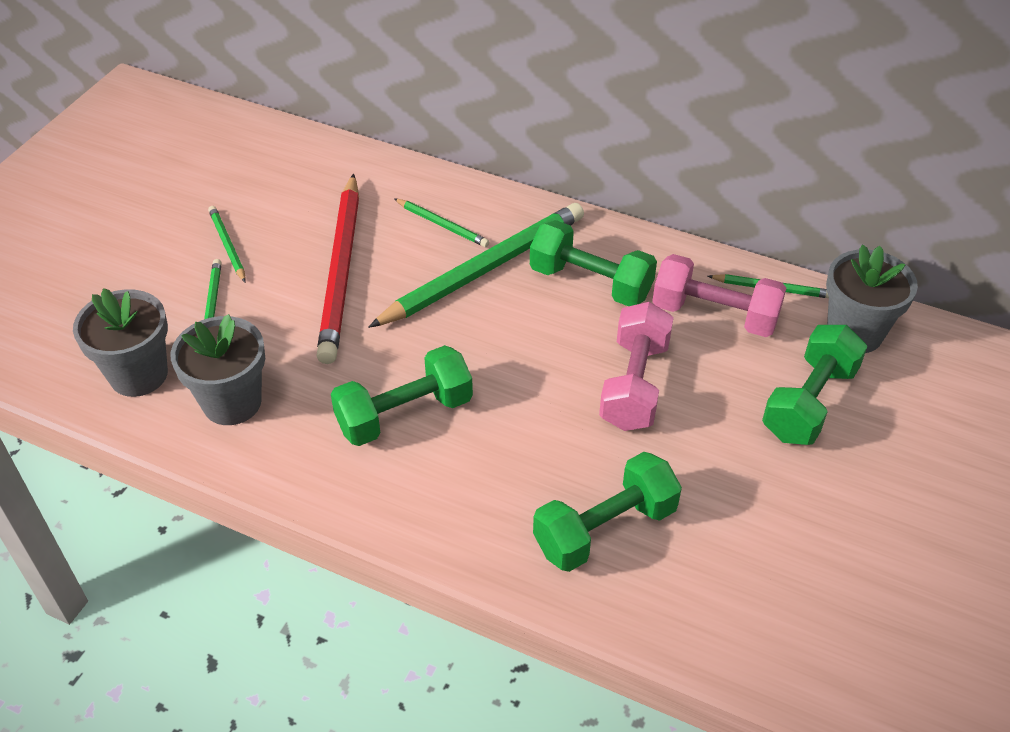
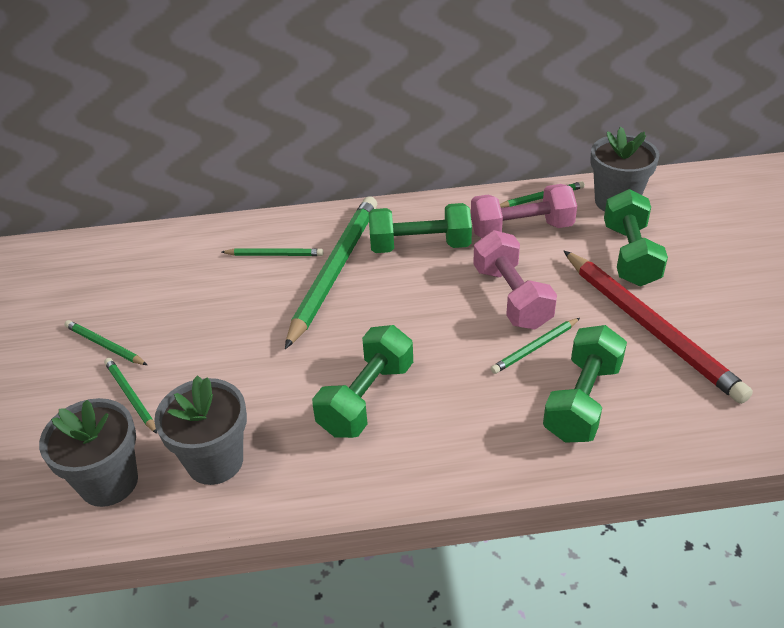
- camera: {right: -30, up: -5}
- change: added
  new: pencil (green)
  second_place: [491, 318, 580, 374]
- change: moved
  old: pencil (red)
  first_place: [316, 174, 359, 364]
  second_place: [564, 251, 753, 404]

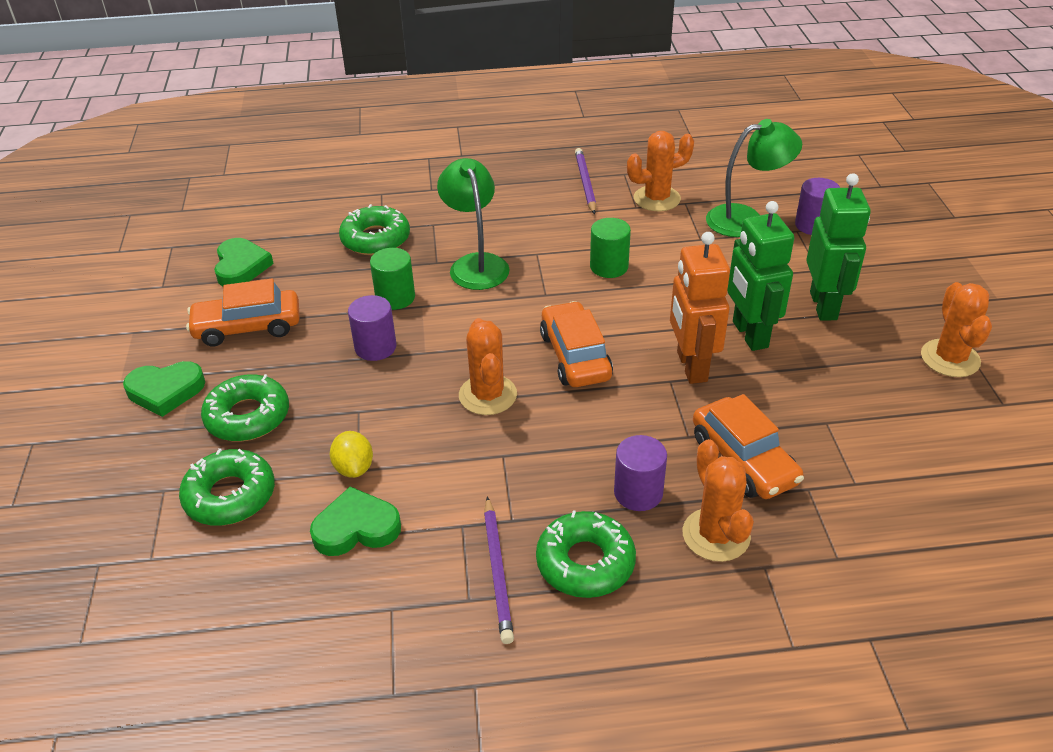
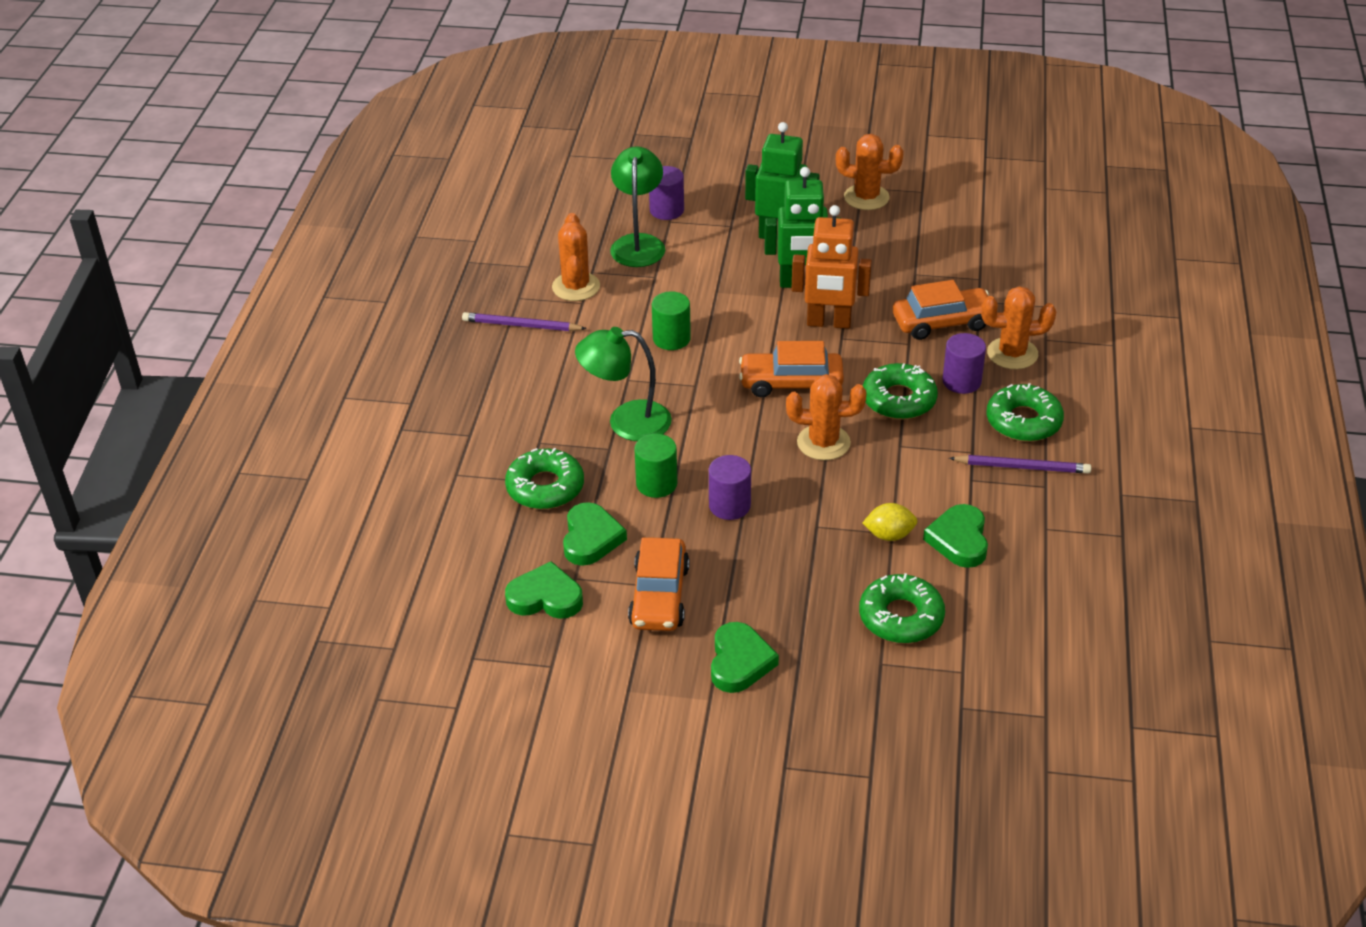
- camera: {right: -75, up: 0}
- change: added
  new: heart (green)
  second_place: [563, 502, 627, 566]
- change: moved
  old: donut (green)
  first_place: [201, 374, 289, 441]
  second_place: [863, 363, 938, 420]

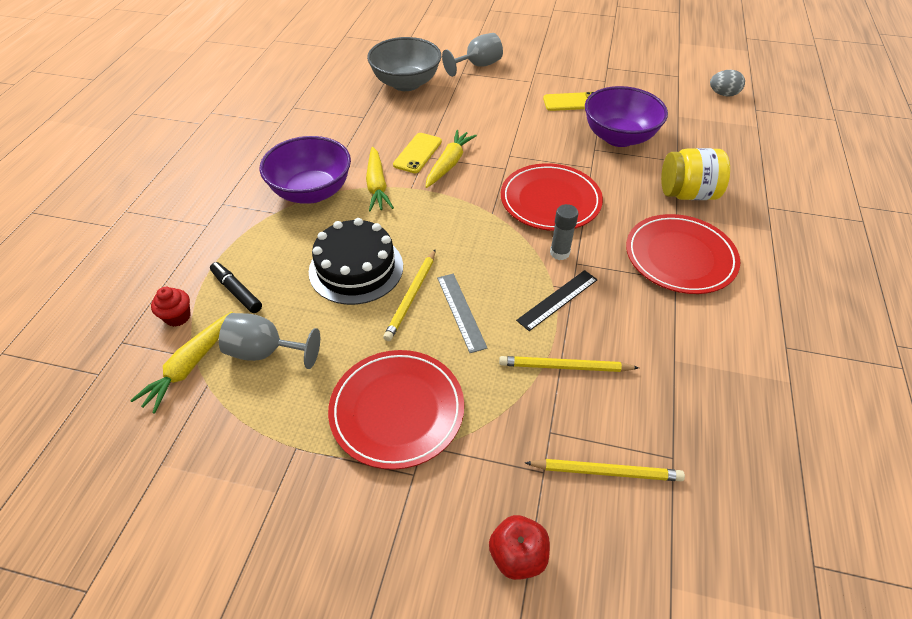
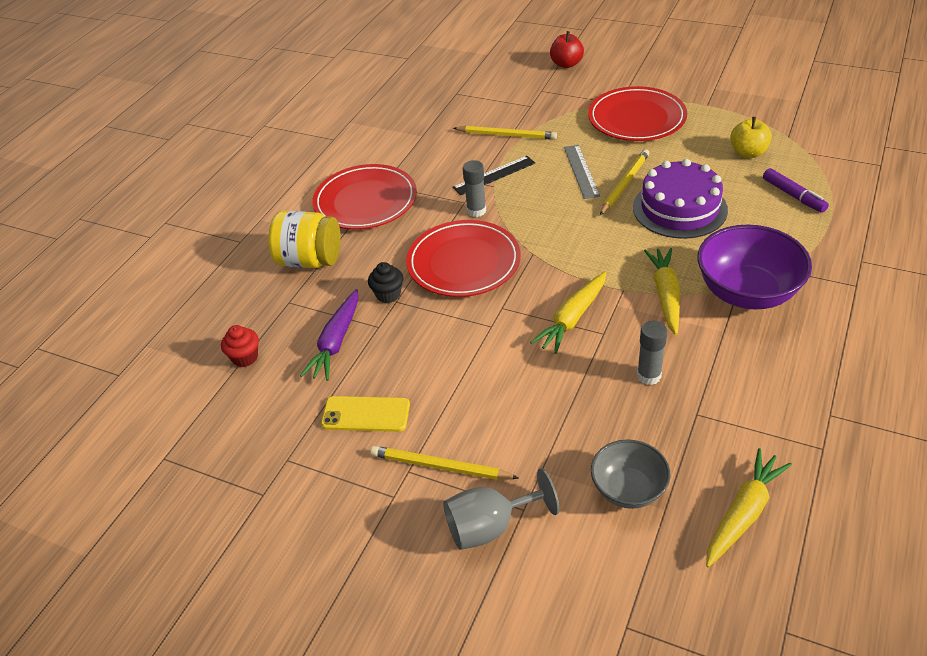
- camera: {right: -165, up: -5}
- change: moved
  old: cupcake (red)
  first_place: [151, 287, 191, 327]
  second_place: [221, 325, 259, 367]
- change: replaced
  old: bowl (purple)
  new: carrot (purple)
  first_place: [585, 86, 668, 147]
  second_place: [300, 289, 358, 381]
- change: added
  new: cupcake (black)
  second_place: [368, 262, 403, 303]
- change: moved
  old: pencil (yellow)
  first_place: [525, 459, 685, 481]
  second_place: [370, 446, 519, 480]
- change: resized
  old: bowl (grey)
  first_place: [367, 37, 441, 91]
  second_place: [591, 440, 670, 509]
  factor: 0.6
- change: recoloured
  old: cake (black)
  new: cake (purple)
  first_place: [309, 218, 403, 305]
  second_place: [633, 159, 728, 239]
- change: added
  new: glue stick (grey)
  second_place: [637, 321, 667, 385]
- change: moved
  old: carrot (yellow)
  first_place: [130, 312, 233, 414]
  second_place: [706, 448, 792, 567]
- change: replaced
  old: goblet (grey)
  new: apple (yellow)
  first_place: [219, 313, 320, 369]
  second_place: [730, 117, 772, 158]
- change: recoloured
  old: marker (black)
  new: marker (purple)
  first_place: [210, 262, 262, 313]
  second_place: [763, 168, 829, 213]
- change: removed
  old: phone (yellow)
  first_place: [393, 133, 442, 173]
- change: removed
  old: egg (grey)
  first_place: [710, 70, 745, 97]

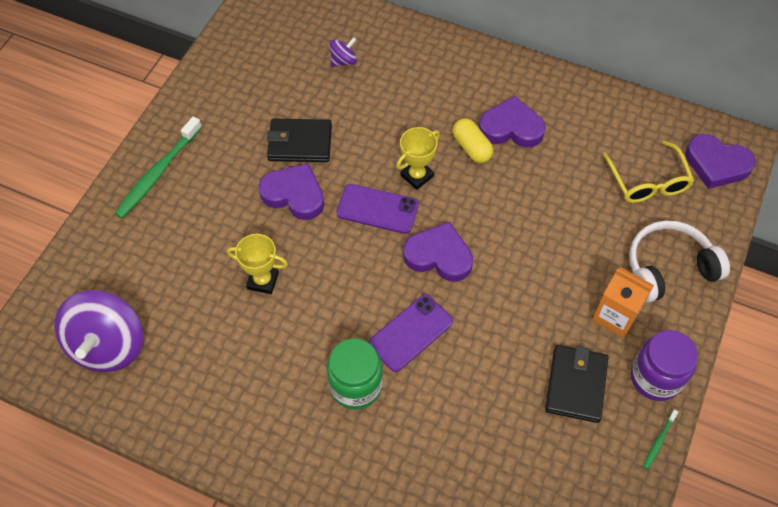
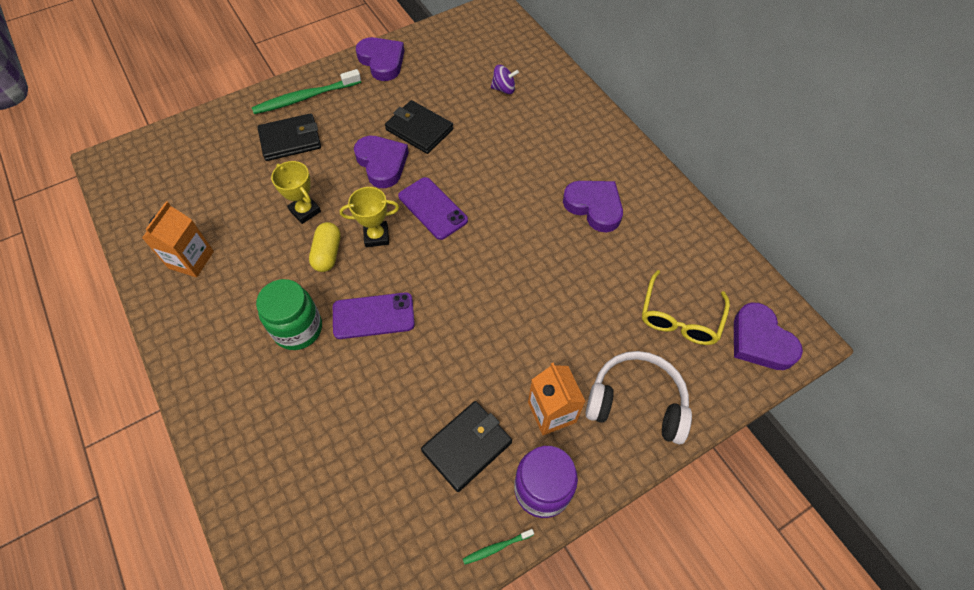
- camera: {right: 35, up: 0}
- change: added
  new: carton (orange)
  second_place: [142, 201, 214, 277]
- change: added
  new: wallet (black)
  second_place: [257, 113, 321, 161]
- change: moved
  old: capsule (yellow)
  first_place: [452, 118, 493, 163]
  second_place: [309, 222, 341, 272]
- change: moved
  old: trophy (yellow)
  first_place: [396, 127, 440, 190]
  second_place: [340, 187, 399, 247]
- change: moved
  old: heart (purple)
  first_place: [403, 222, 473, 282]
  second_place: [356, 37, 404, 81]
- change: removed
  old: spinning top (purple)
  first_place: [54, 290, 143, 372]

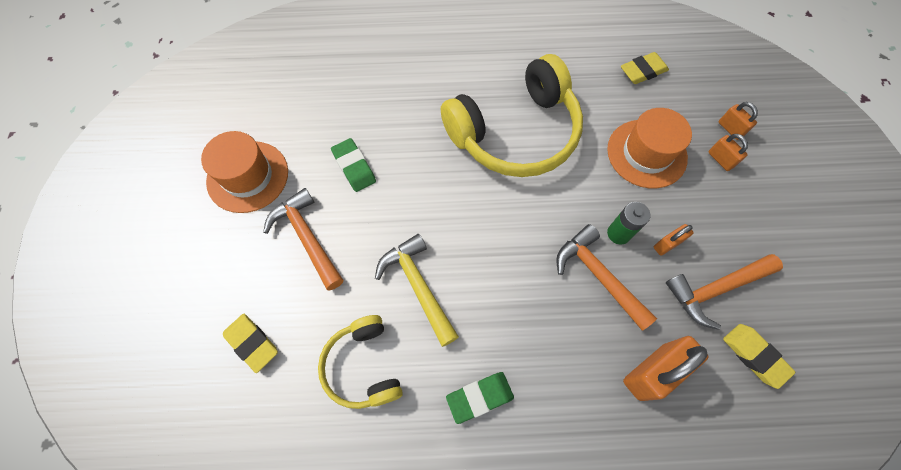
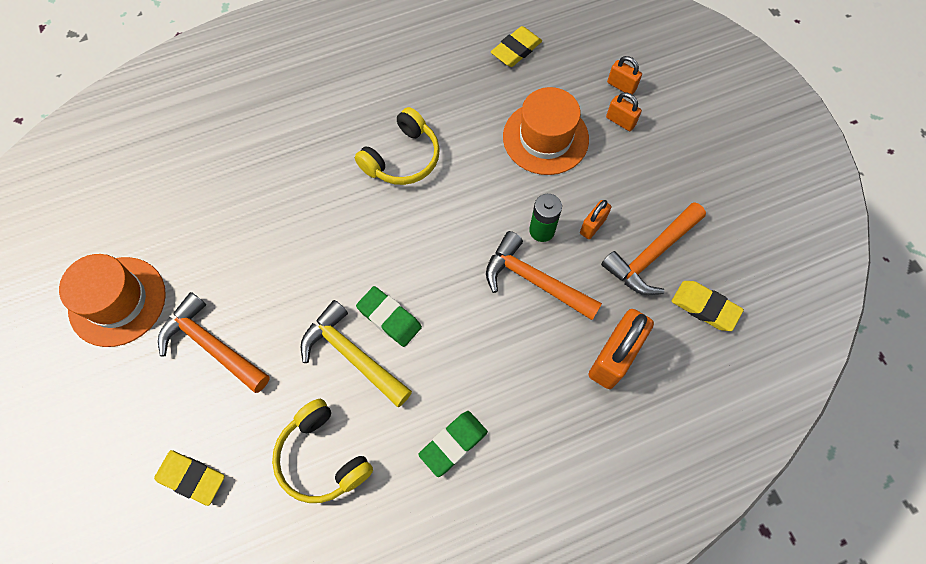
- camera: {right: -20, up: 0}
- change: resized
  old: headphones (yellow)
  first_place: [441, 54, 583, 177]
  second_place: [355, 107, 440, 185]
  factor: 0.55
- change: moved
  old: eraser (green)
  first_place: [331, 138, 376, 192]
  second_place: [356, 286, 422, 347]

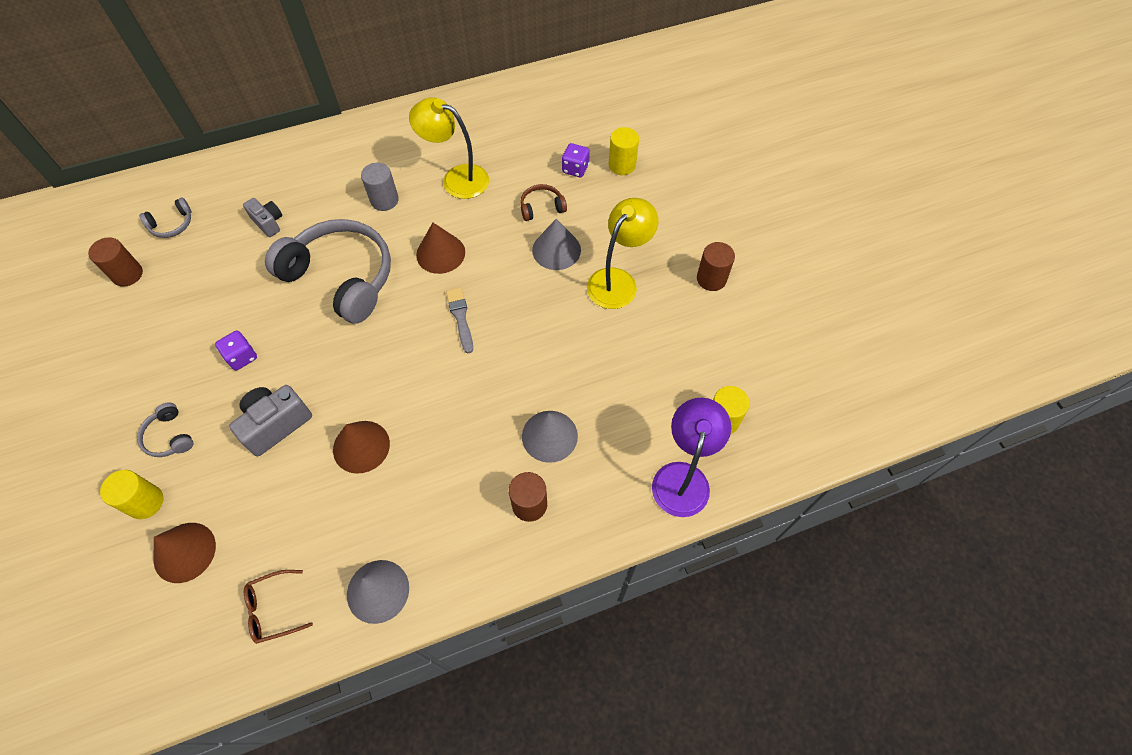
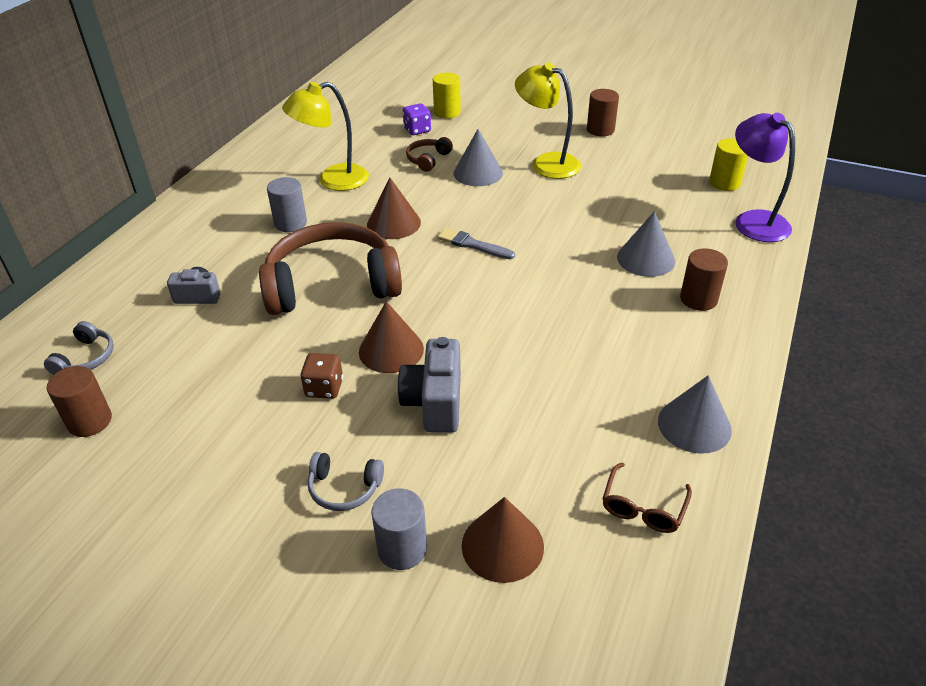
- camera: {right: -45, up: -20}
- change: recoloured
  old: headphones (grey)
  new: headphones (brown)
  first_place: [265, 219, 391, 324]
  second_place: [259, 222, 402, 315]
- change: recoloured
  old: dice (purple)
  new: dice (brown)
  first_place: [215, 330, 257, 371]
  second_place: [300, 353, 343, 399]
- change: moved
  old: cone (brown)
  first_place: [333, 421, 390, 474]
  second_place: [359, 301, 424, 373]
- change: recoloured
  old: cylinder (yellow)
  new: cylinder (grey)
  first_place: [100, 470, 163, 519]
  second_place: [371, 488, 427, 570]
- change: turned
  old: lamp (yellow)
  first_place: [587, 198, 658, 309]
  second_place: [515, 62, 581, 179]
  degrees: -45

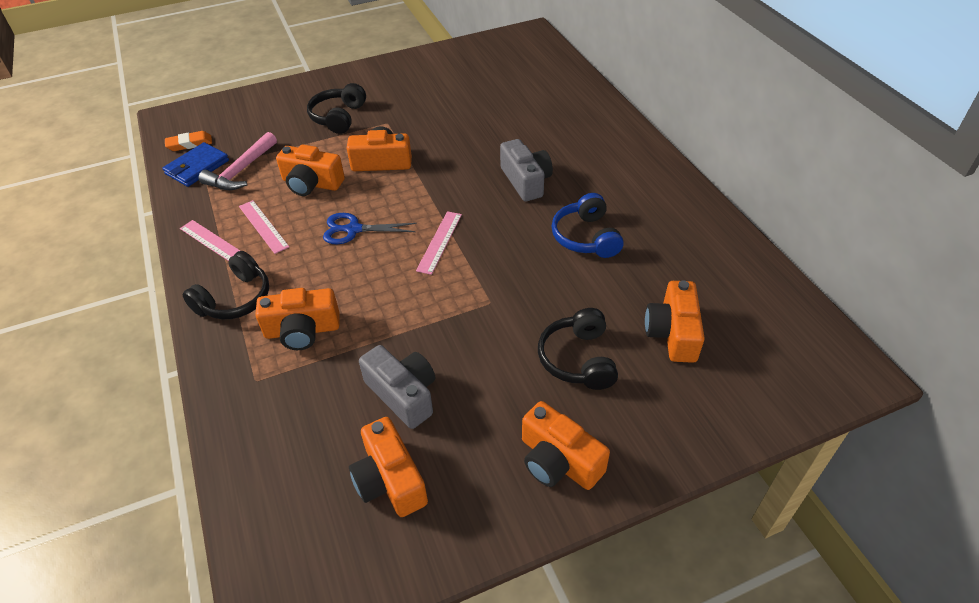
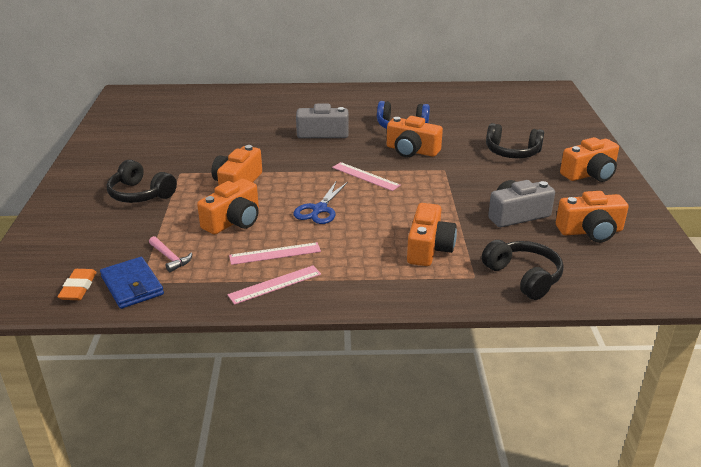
- camera: {right: -70, up: -15}
- change: resized
  old: hammer (pink)
  first_place: [199, 132, 277, 190]
  second_place: [149, 236, 192, 272]
  factor: 0.59
- change: moved
  old: camera (orange)
  first_place: [645, 280, 705, 363]
  second_place: [387, 116, 443, 158]
- change: moved
  old: headphones (black)
  first_place: [182, 251, 269, 319]
  second_place: [482, 240, 564, 300]

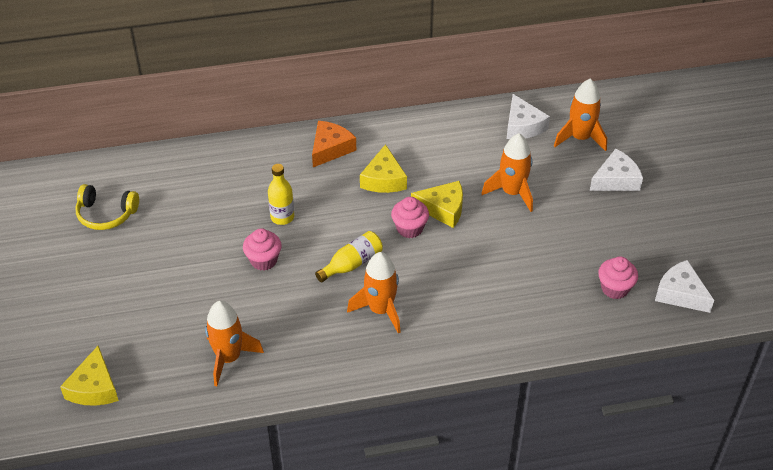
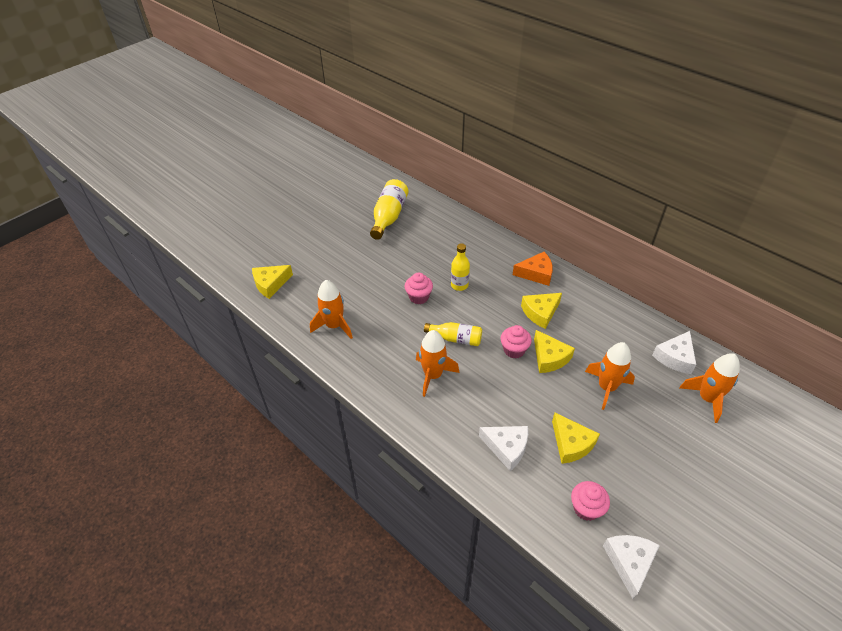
- camera: {right: 55, up: 0}
- change: replaced
  old: headphones (yellow)
  new: bottle (yellow)
  first_place: [76, 184, 139, 230]
  second_place: [370, 179, 408, 240]
- change: moved
  old: cheese (white)
  first_place: [590, 149, 643, 191]
  second_place: [479, 426, 528, 471]
- change: added
  new: cheese (yellow)
  second_place: [552, 413, 600, 464]

